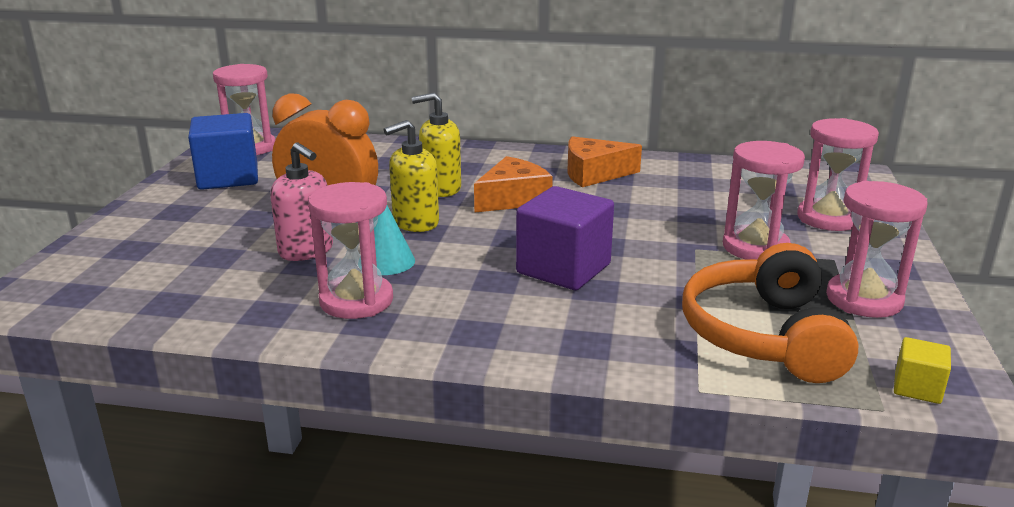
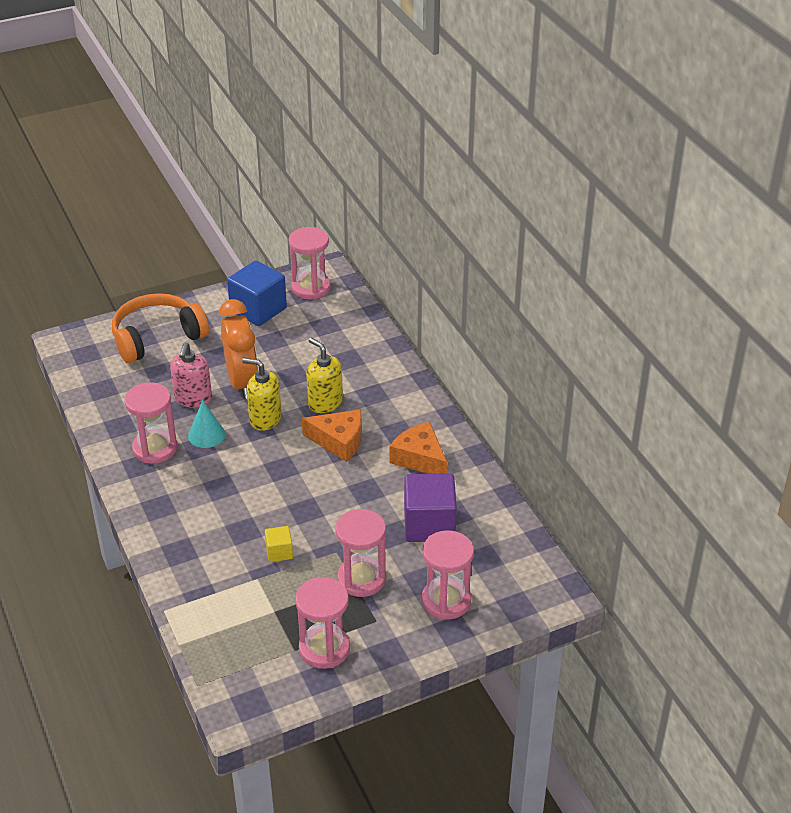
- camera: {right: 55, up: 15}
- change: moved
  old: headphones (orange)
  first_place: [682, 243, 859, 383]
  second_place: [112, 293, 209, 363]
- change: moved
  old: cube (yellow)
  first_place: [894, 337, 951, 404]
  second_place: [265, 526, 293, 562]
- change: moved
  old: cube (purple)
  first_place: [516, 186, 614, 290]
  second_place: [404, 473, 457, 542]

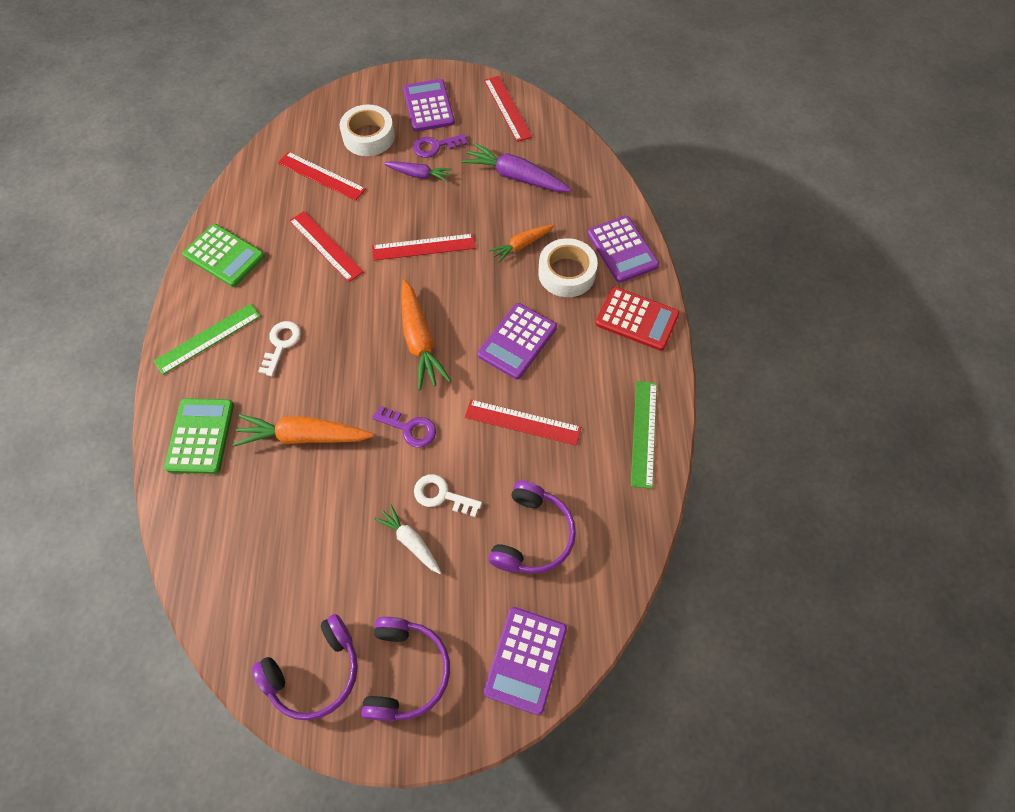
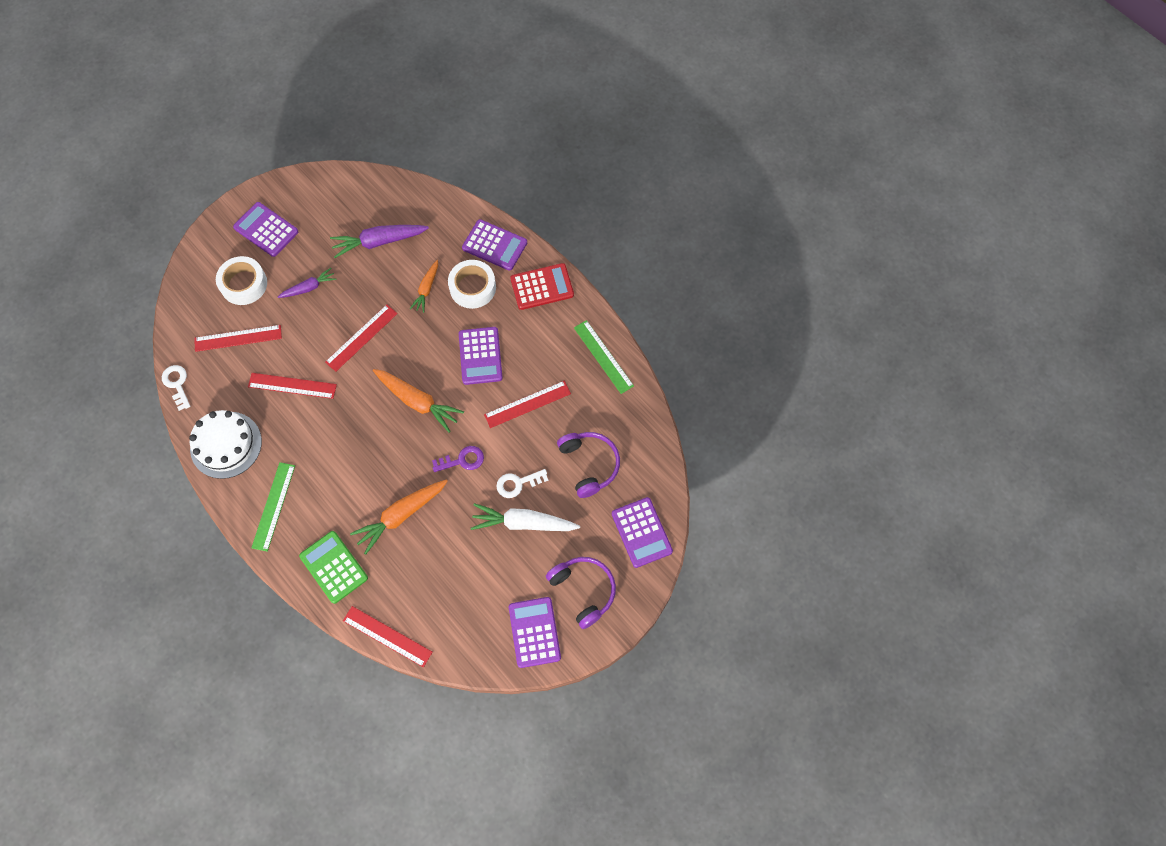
- camera: {right: -40, up: 5}
- change: moved
  old: key (white)
  first_place: [258, 321, 301, 376]
  second_place: [162, 365, 190, 411]
- change: replaced
  old: calculator (green)
  new: cake (white)
  first_place: [183, 224, 265, 287]
  second_place: [189, 410, 262, 479]
- change: moved
  old: ruler (red)
  first_place: [484, 76, 532, 142]
  second_place: [343, 606, 433, 667]
- change: resized
  old: carrot (white)
  first_place: [374, 504, 441, 574]
  second_place: [471, 503, 580, 531]
  factor: 1.65
- change: replaced
  old: headphones (purple)
  new: calculator (purple)
  first_place: [252, 614, 358, 720]
  second_place: [509, 597, 561, 668]
- change: removed
  old: key (purple)
  first_place: [413, 134, 467, 158]

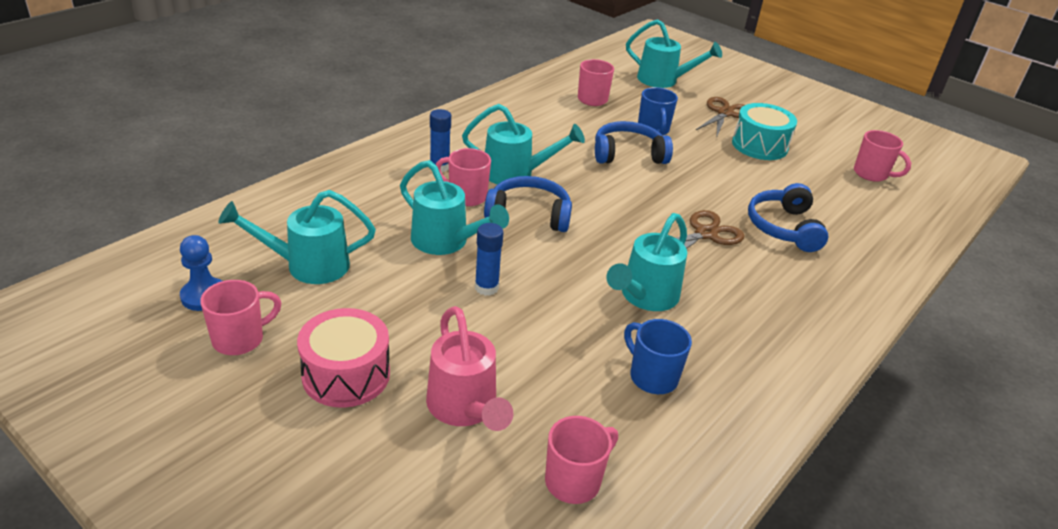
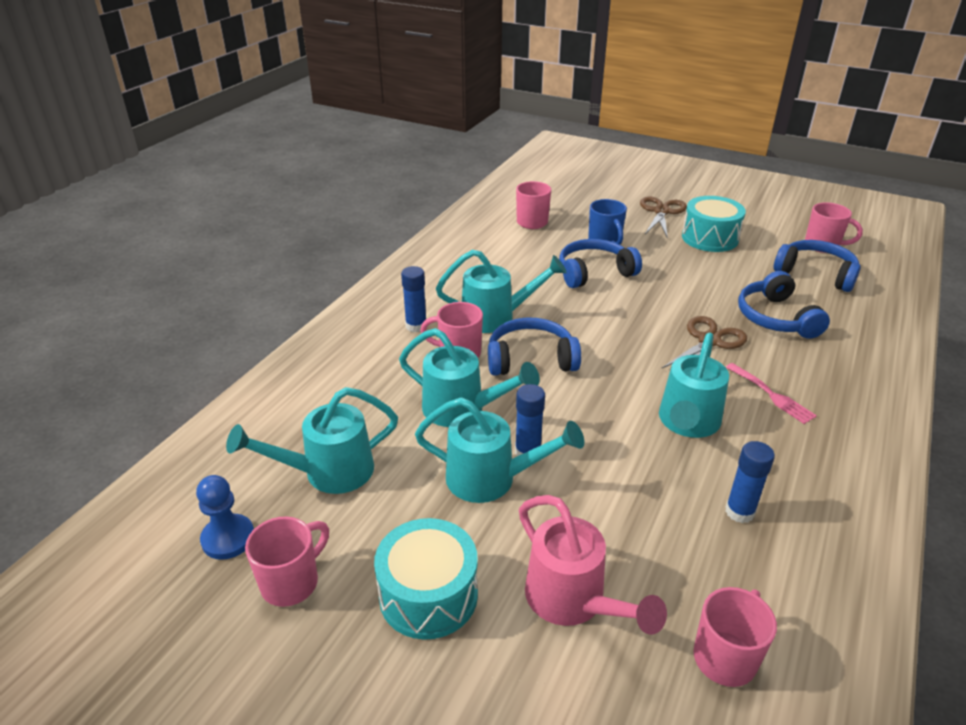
- camera: {right: -10, up: 0}
- change: recoloured
  old: drum (pink)
  new: drum (turquoise)
  first_place: [297, 308, 390, 408]
  second_place: [374, 518, 478, 640]
- change: moved
  old: watering can (turquoise)
  first_place: [626, 19, 722, 88]
  second_place: [415, 397, 584, 503]
- change: replaced
  old: mug (blue)
  new: glue stick (blue)
  first_place: [624, 319, 692, 394]
  second_place: [725, 441, 775, 523]
- change: added
  new: fork (pink)
  second_place: [726, 363, 817, 424]
- change: added
  new: headphones (blue)
  second_place: [774, 240, 861, 292]

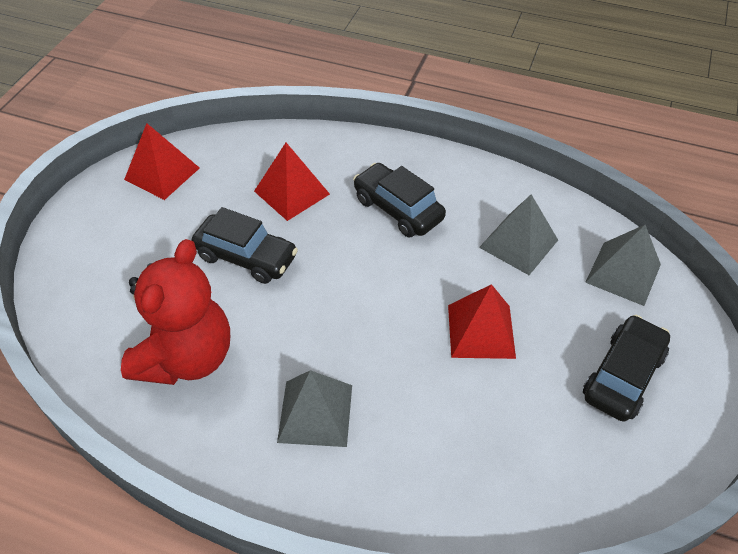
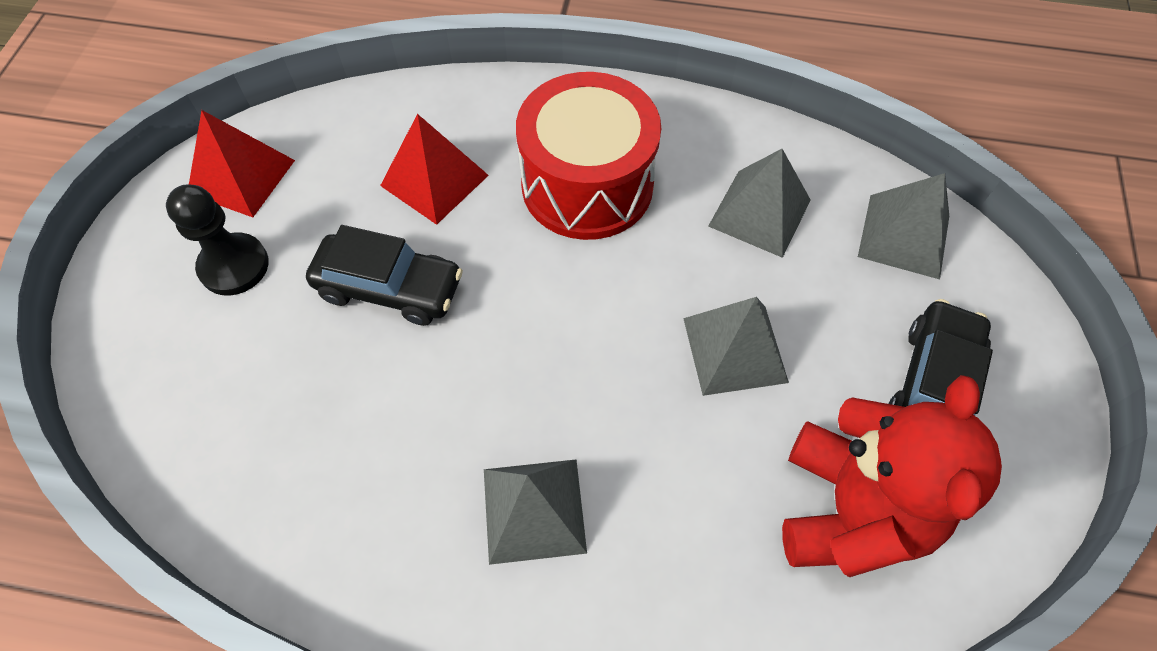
- camera: {right: -10, up: 10}
- change: added
  new: pawn (black)
  second_place: [166, 184, 269, 296]
- change: replaced
  old: car (black)
  new: drum (red)
  first_place: [353, 163, 446, 237]
  second_place: [516, 72, 661, 240]
- change: recoloured
  old: pyramid (red)
  new: pyramid (grey)
  first_place: [448, 284, 516, 359]
  second_place: [683, 297, 789, 396]
- change: moved
  old: teddy bear (red)
  first_place: [121, 239, 230, 385]
  second_place: [782, 375, 1002, 577]

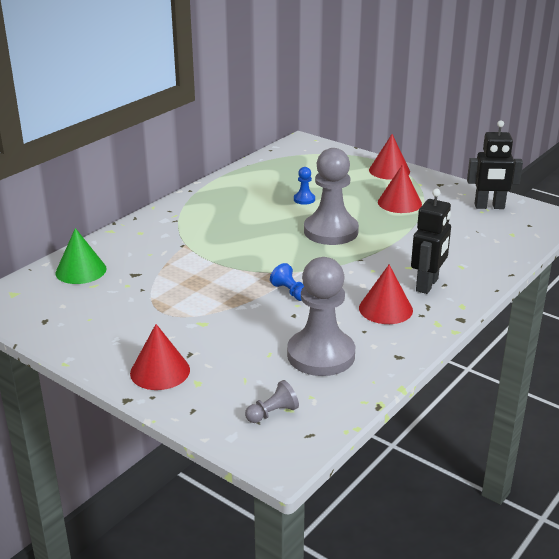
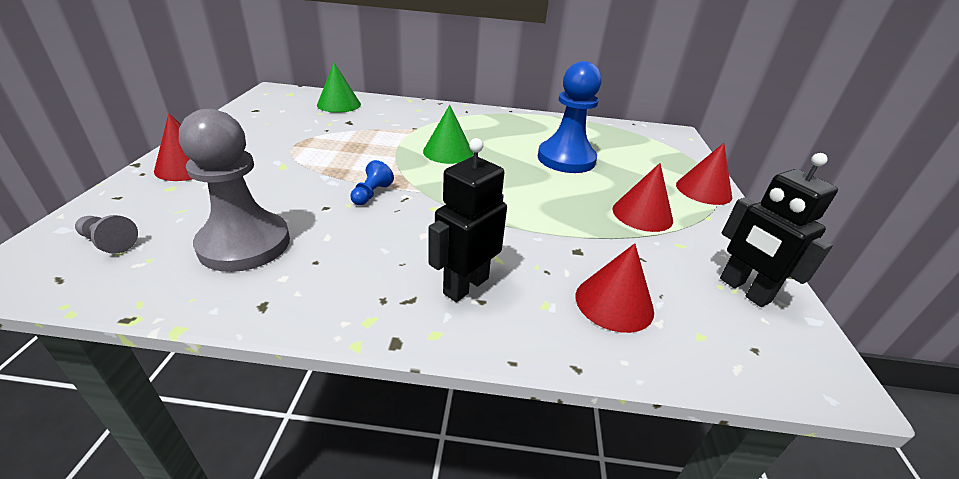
- camera: {right: 55, up: 5}
- change: added
  new: cone (green)
  second_place: [423, 105, 473, 164]
- change: turned
  old: robot (black)
  first_place: [411, 189, 451, 294]
  second_place: [429, 138, 507, 302]
  degrees: 135
- change: resized
  old: pawn (blue)
  first_place: [294, 167, 315, 205]
  second_place: [538, 61, 601, 173]
  factor: 2.36
- change: moved
  old: cone (red)
  first_place: [359, 265, 413, 324]
  second_place: [576, 243, 654, 333]
- change: removed
  old: pawn (grey)
  first_place: [304, 148, 359, 245]

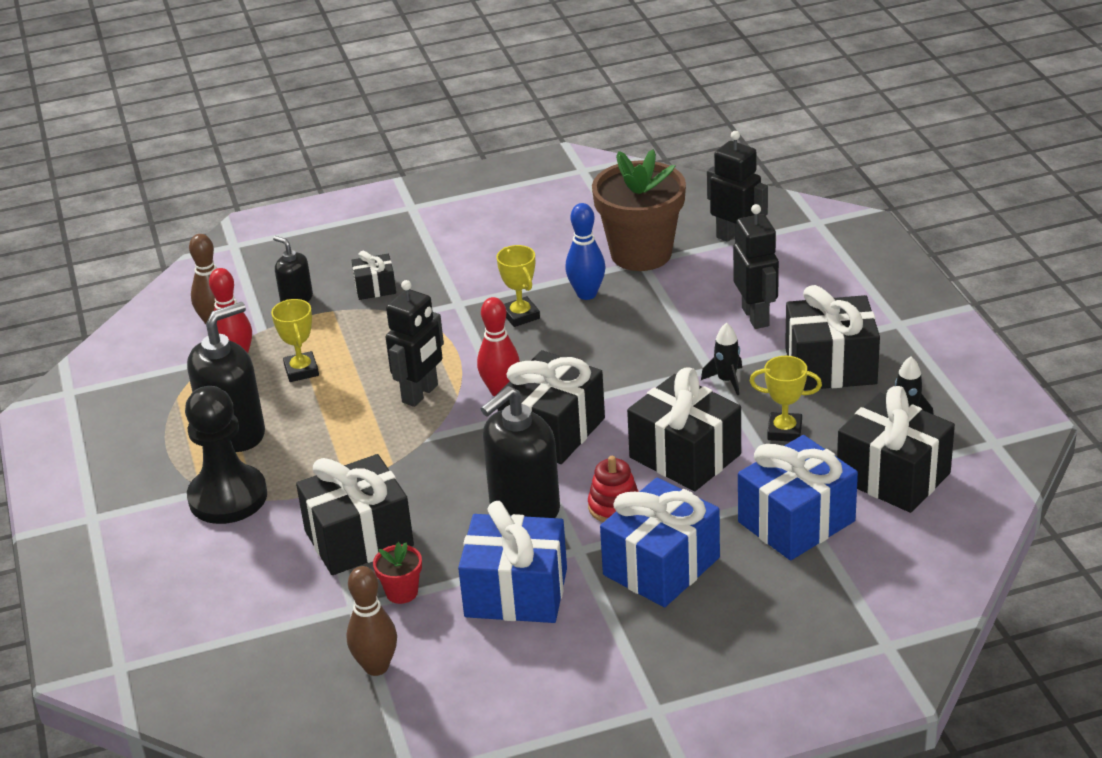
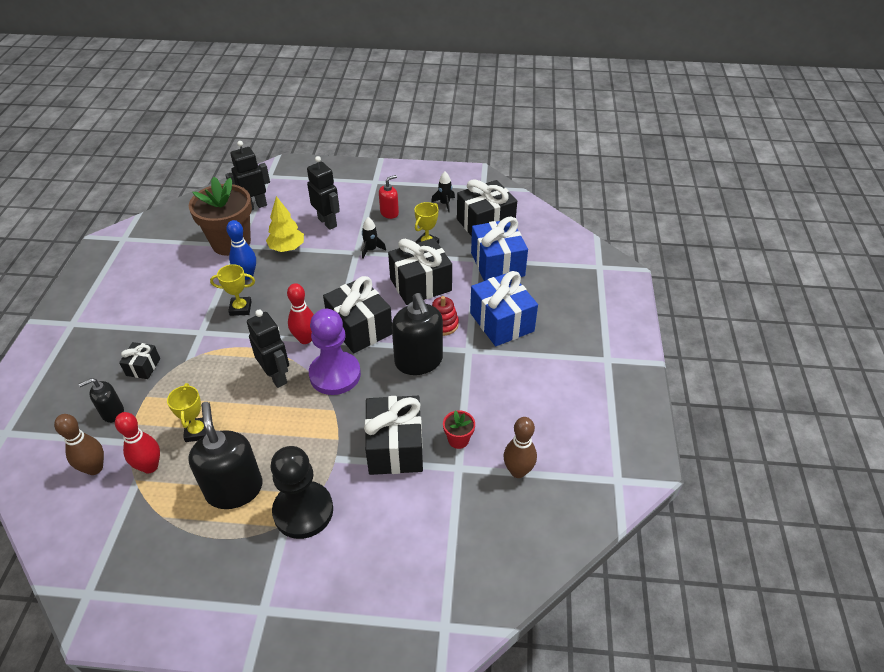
- camera: {right: -70, up: 10}
- change: turned
  old: trophy (yellow)
  first_place: [271, 299, 319, 382]
  second_place: [167, 383, 207, 442]
  degrees: 75
- change: added
  new: tree (yellow)
  second_place: [266, 196, 304, 252]
- change: turned
  old: robot (black)
  first_place: [733, 204, 779, 329]
  second_place: [307, 156, 340, 230]
  degrees: 45
- change: added
  new: pawn (purple)
  second_place: [309, 309, 361, 395]
- change: replaced
  old: gift (black)
  new: soap dispenser (red)
  first_place: [785, 285, 880, 390]
  second_place: [379, 175, 399, 219]
- change: removed
  old: gift (blue)
  first_place: [458, 501, 567, 623]

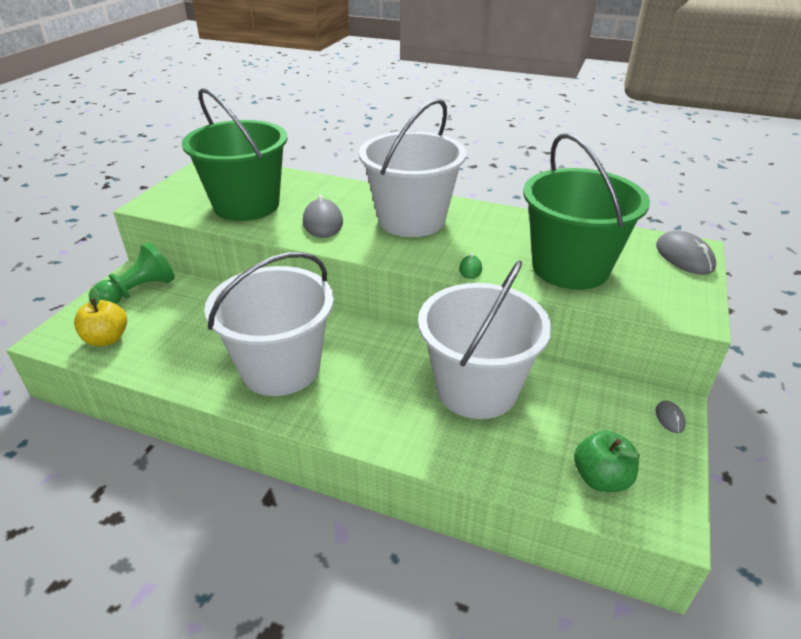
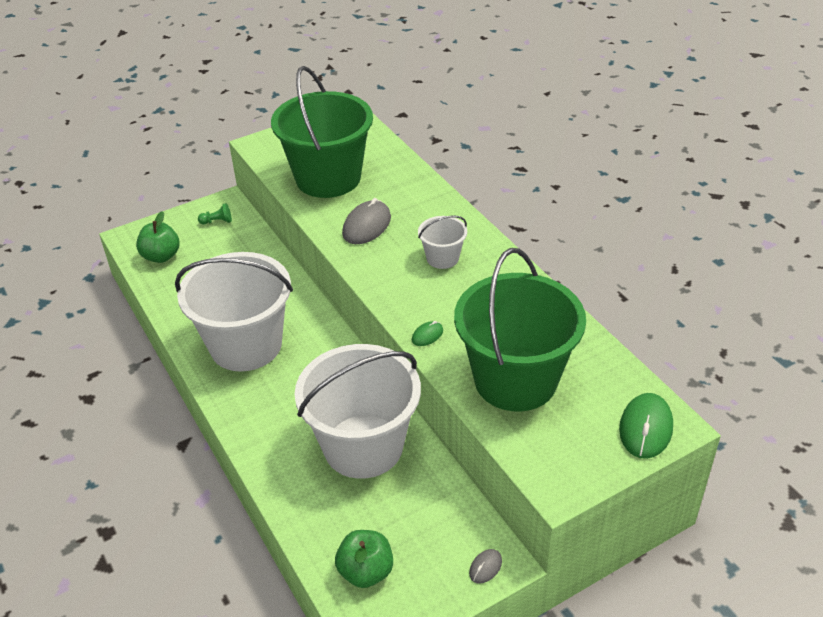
- camera: {right: 40, up: 5}
- change: recoloured
  old: apple (yellow)
  new: apple (green)
  first_place: [74, 288, 127, 347]
  second_place: [136, 211, 179, 263]
- change: resized
  old: pawn (green)
  first_place: [94, 242, 175, 304]
  second_place: [198, 203, 232, 224]
  factor: 0.47
- change: resized
  old: bucket (white)
  first_place: [359, 98, 466, 237]
  second_place: [418, 216, 467, 269]
  factor: 0.45
- change: recoloured
  old: mouse (grey)
  new: mouse (green)
  first_place: [656, 231, 716, 275]
  second_place: [619, 393, 673, 459]

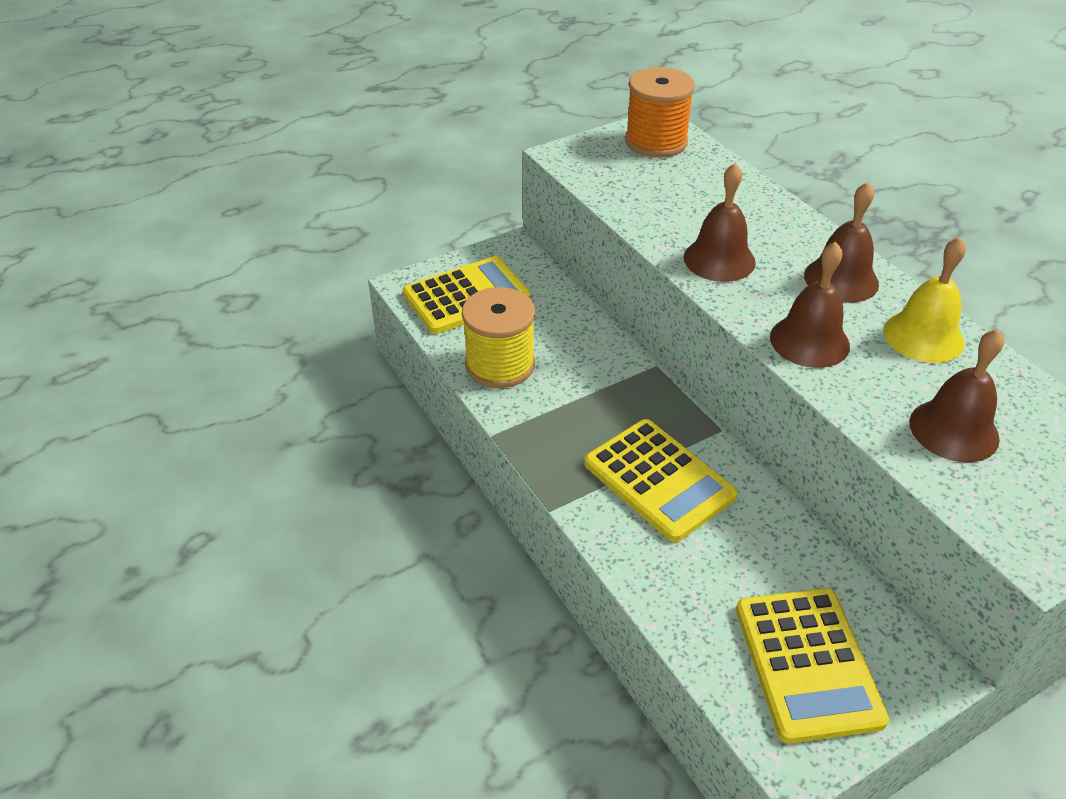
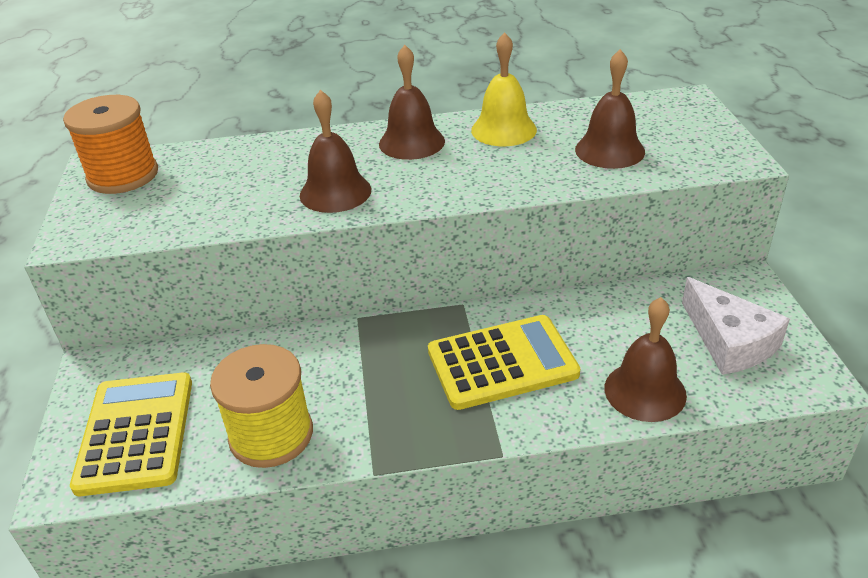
- camera: {right: -65, up: -5}
- change: moved
  old: bell (brown)
  first_place: [770, 242, 850, 368]
  second_place: [605, 297, 687, 422]
- change: replaced
  old: calculator (yellow)
  new: cheese (white)
  first_place: [736, 588, 889, 744]
  second_place: [682, 277, 790, 375]

